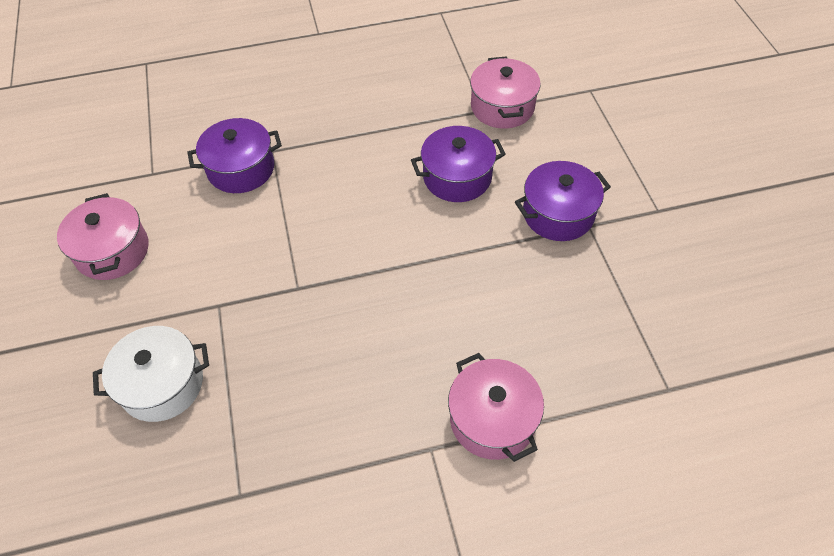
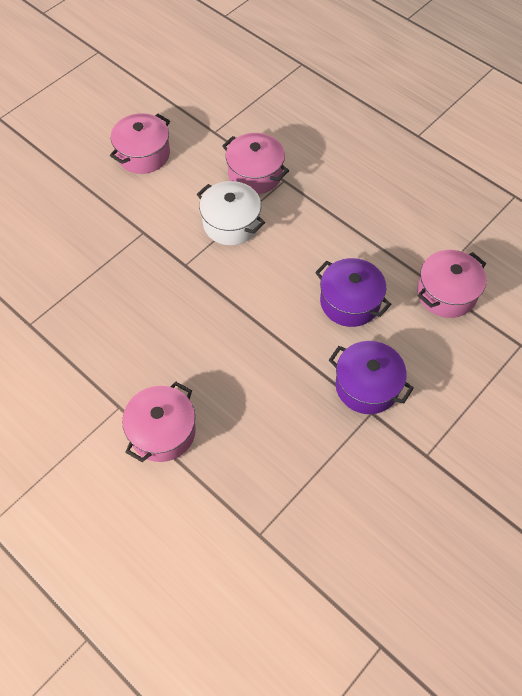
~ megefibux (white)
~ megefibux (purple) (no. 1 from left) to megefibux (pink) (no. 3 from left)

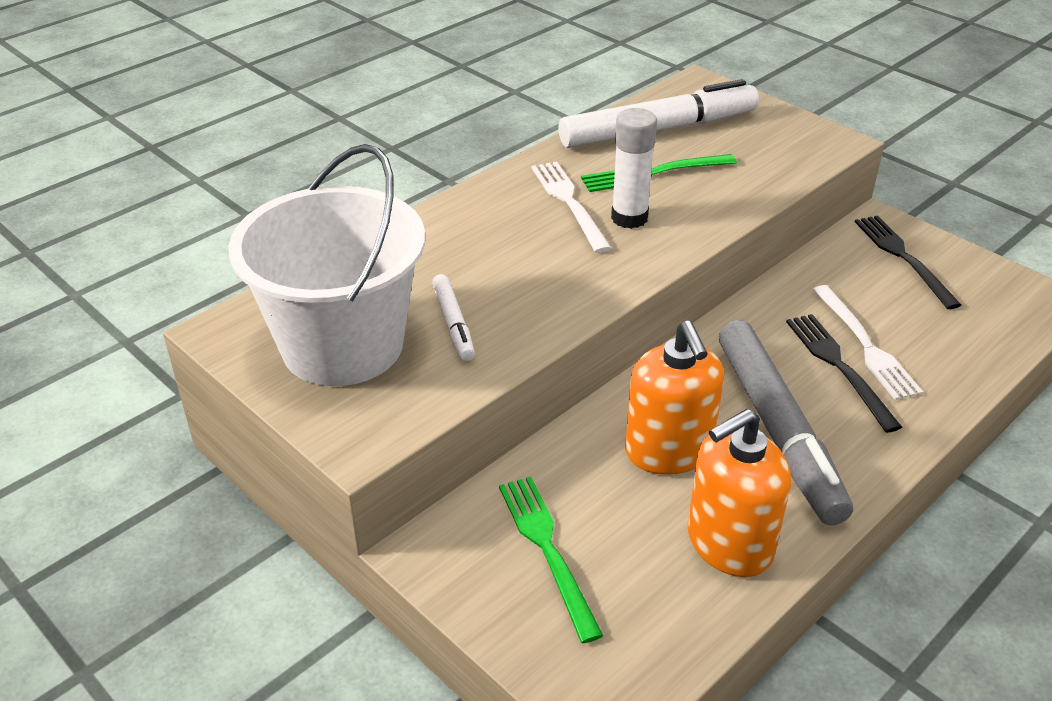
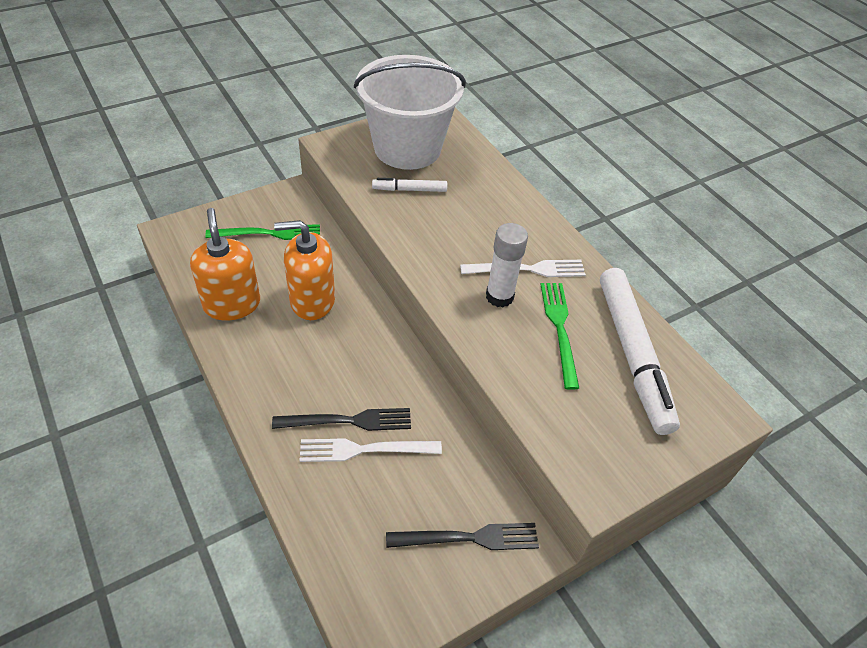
- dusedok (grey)

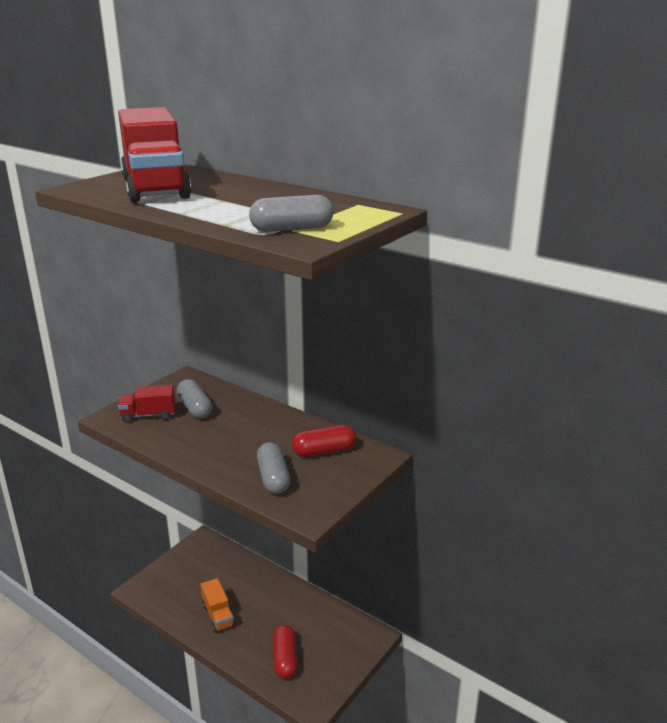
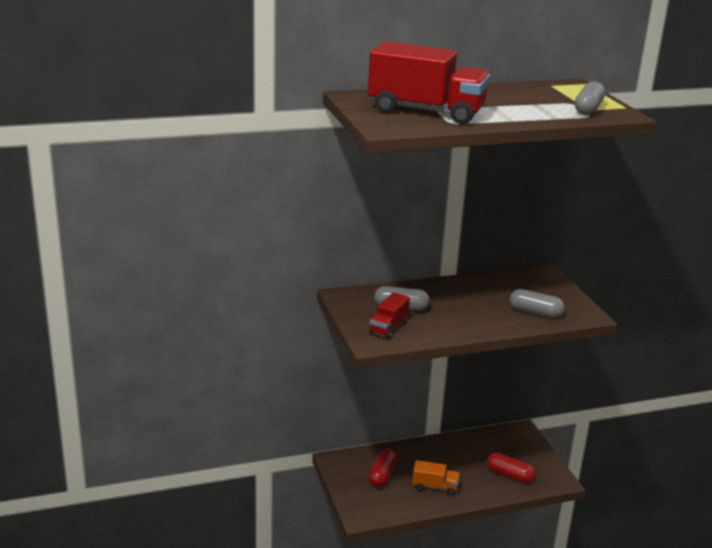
~ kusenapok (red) (no. 2 from left in the first image) to kusenapok (red) (no. 1 from left)

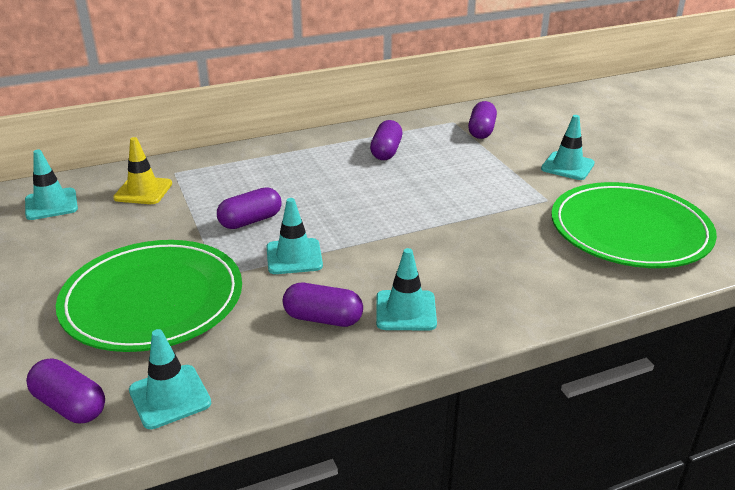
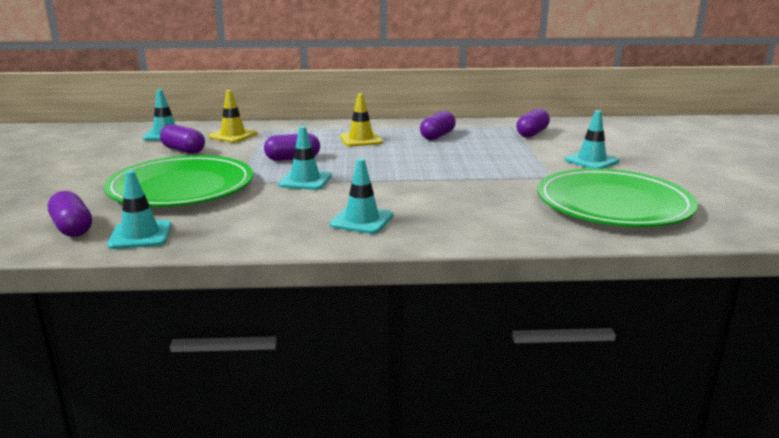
+ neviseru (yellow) (no. 2 from left)
~ kusenapok (purple) (no. 3 from left in the first image) to kusenapok (purple) (no. 2 from left)

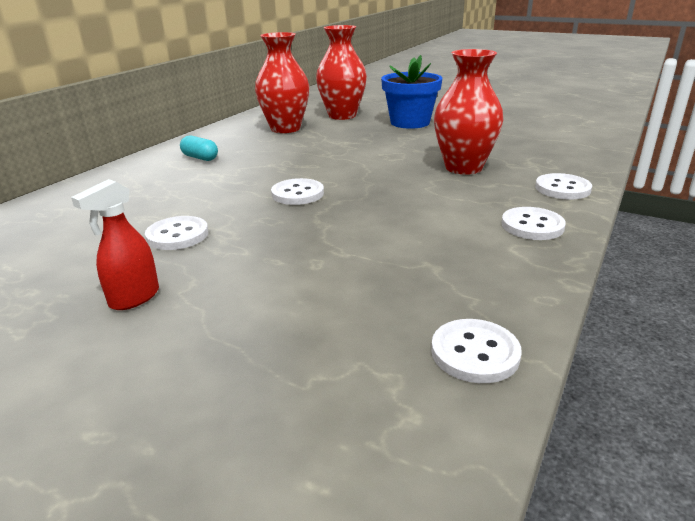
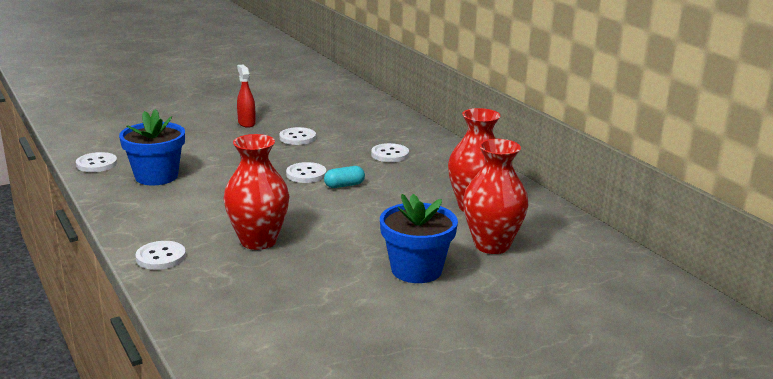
+ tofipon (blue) (no. 1 from left)
~ kusenapok (turquoise)
~ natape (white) (no. 4 from left in the first image) to natape (white) (no. 5 from left)

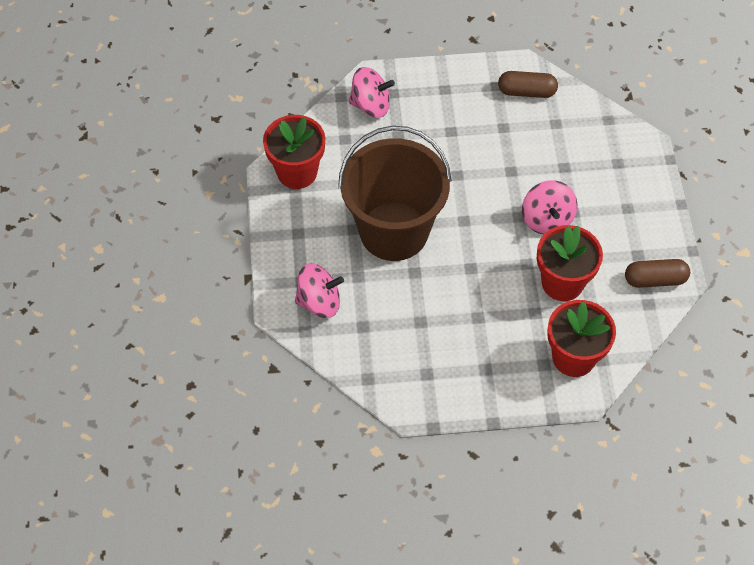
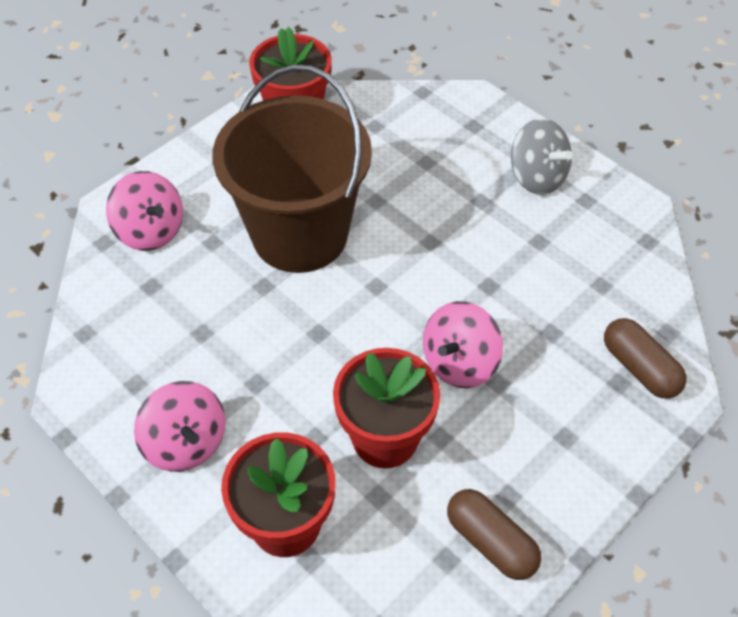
+ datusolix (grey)
~ datusolix (pink) (no. 2 from left)
~ kusenapok (brown) (no. 1 from left in the first image) to kusenapok (brown) (no. 2 from left)

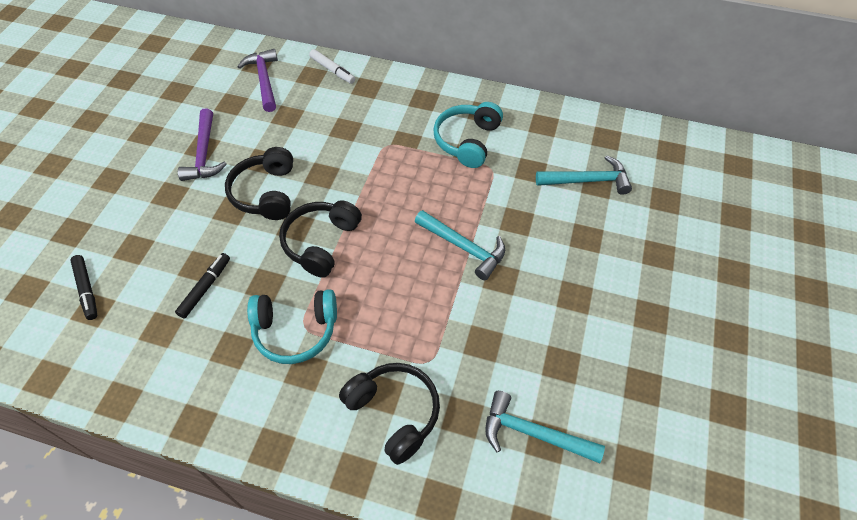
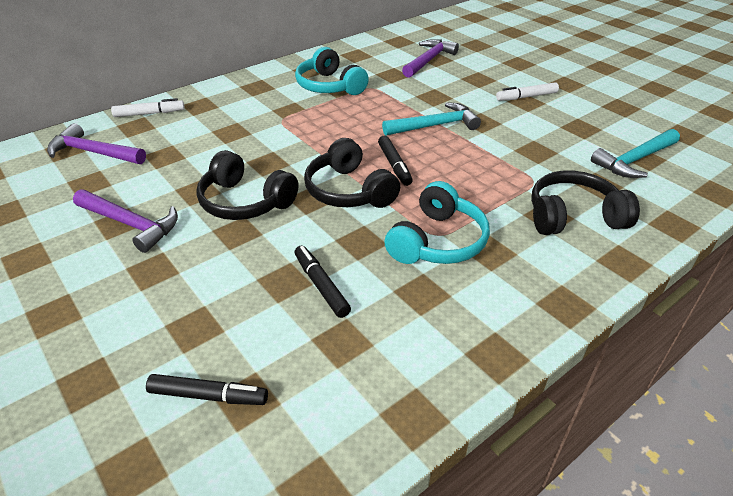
+ dusedok (black) (no. 3 from left)
+ dusedok (white) (no. 2 from left)
~ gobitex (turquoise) (no. 3 from left) to gobitex (purple) (no. 3 from left)

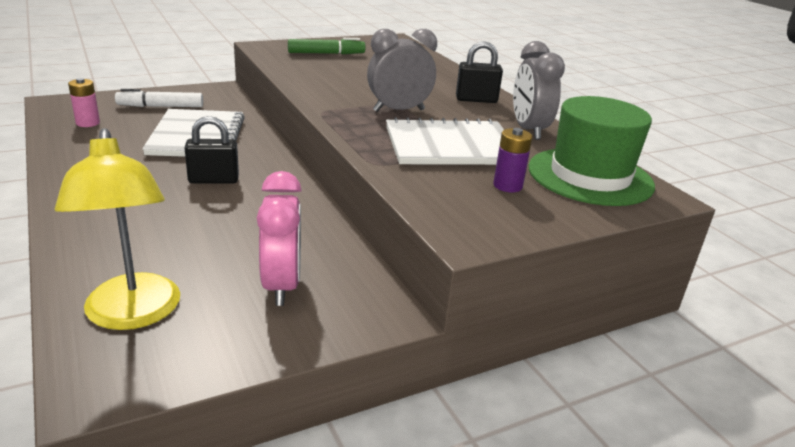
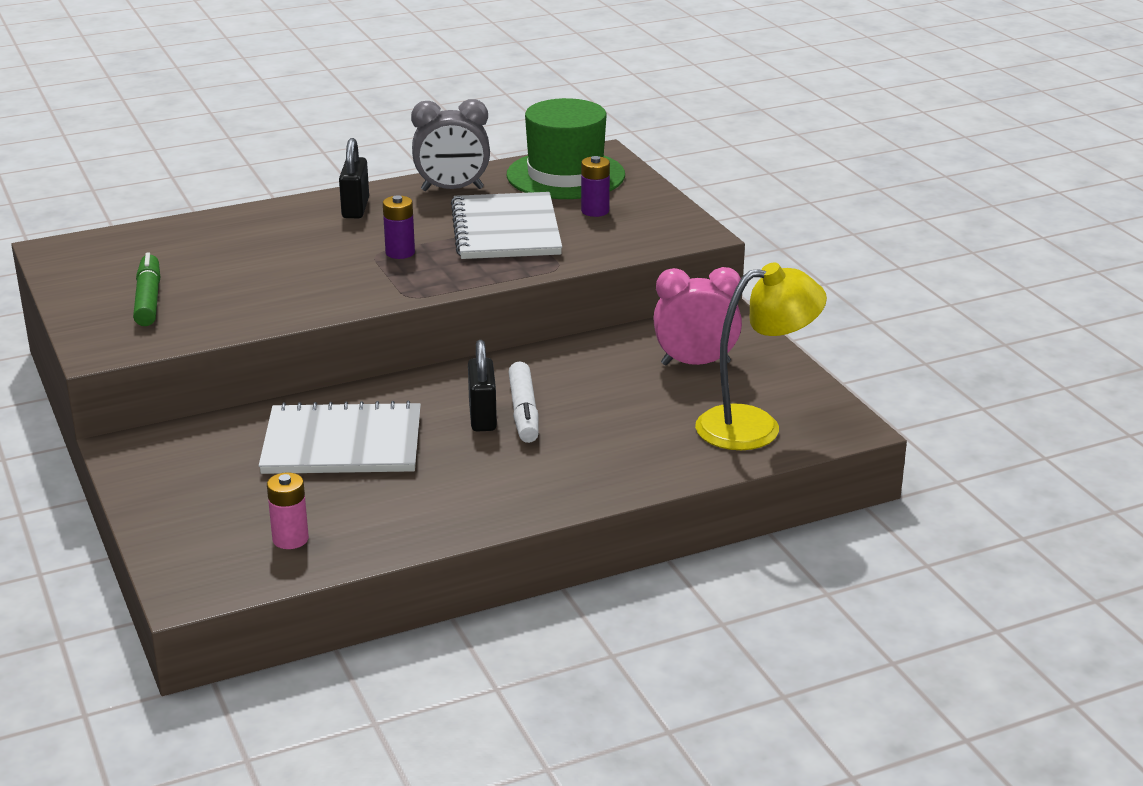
~ dusedok (white)
~ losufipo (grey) (no. 1 from left) to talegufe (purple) (no. 1 from left)

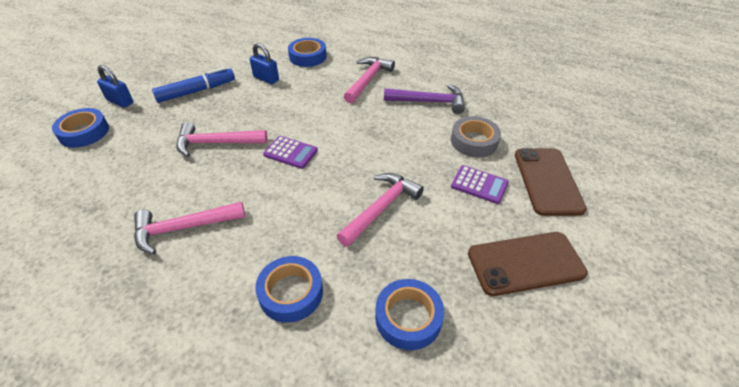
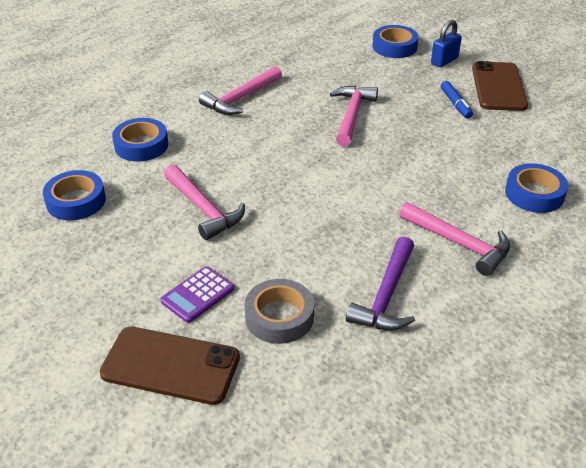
- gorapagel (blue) (no. 2 from left)
- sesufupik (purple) (no. 1 from left)
~ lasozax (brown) (no. 1 from left in the first image) to lasozax (brown) (no. 2 from left)
~ gobitex (pink) (no. 1 from left in the first image) 135 degrees counterclockwise
~ dusedok (blue) x0.62

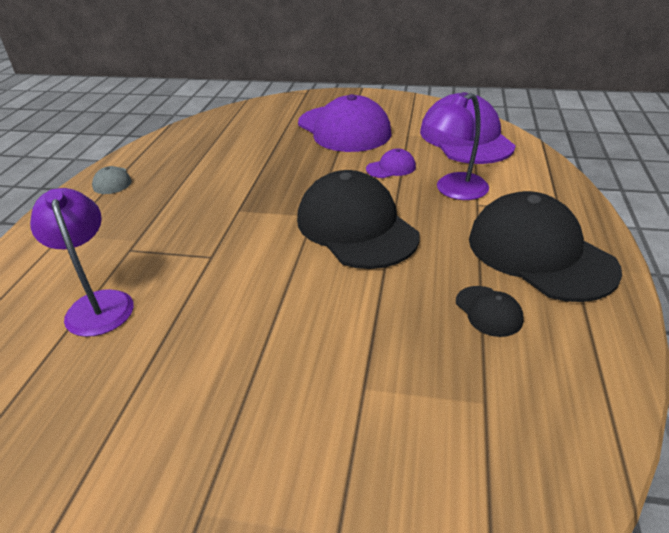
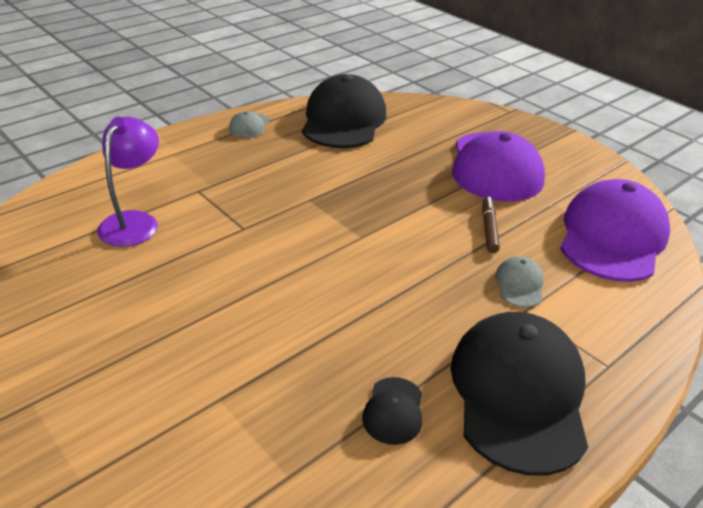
~ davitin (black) (no. 1 from left)
~ davitin (purple) (no. 2 from left) to dusedok (brown)
~ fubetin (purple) (no. 2 from left) to davitin (grey) (no. 2 from left)

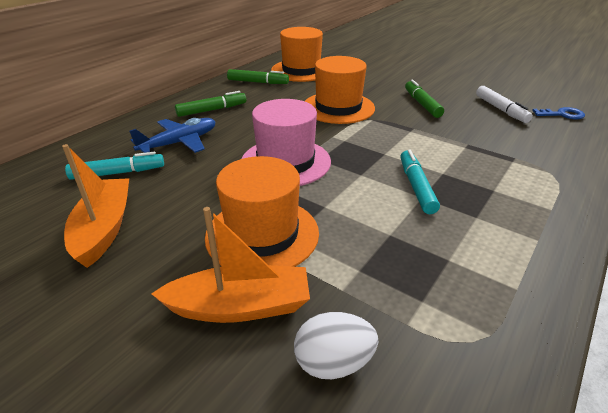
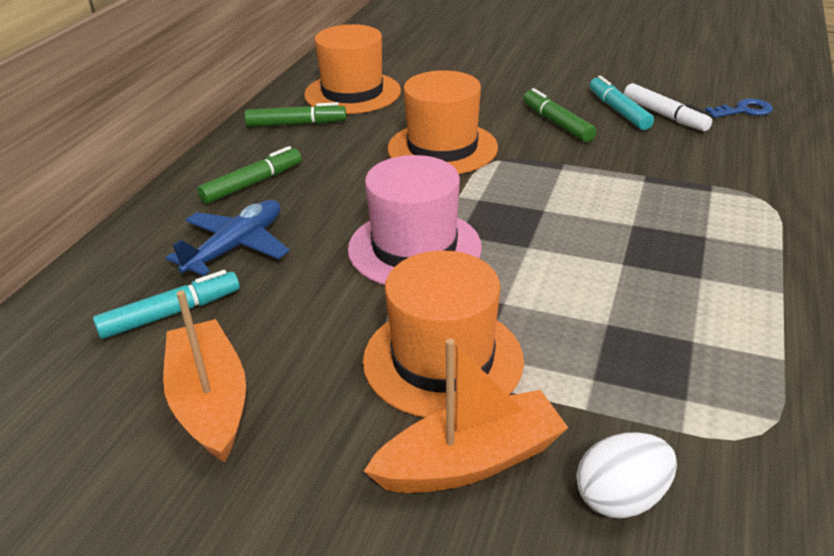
~ dusedok (turquoise) (no. 2 from left)

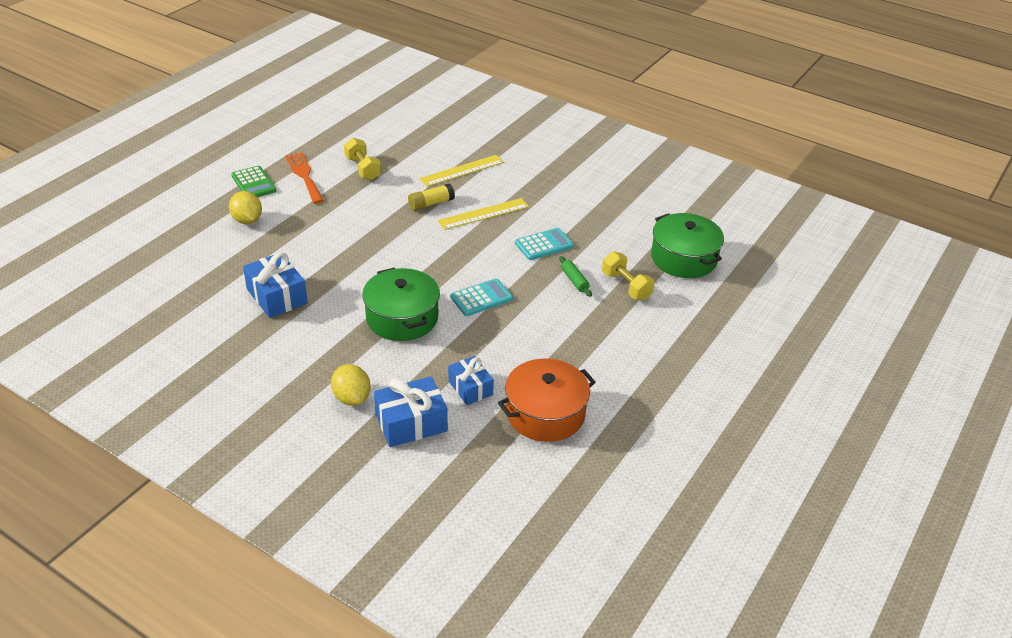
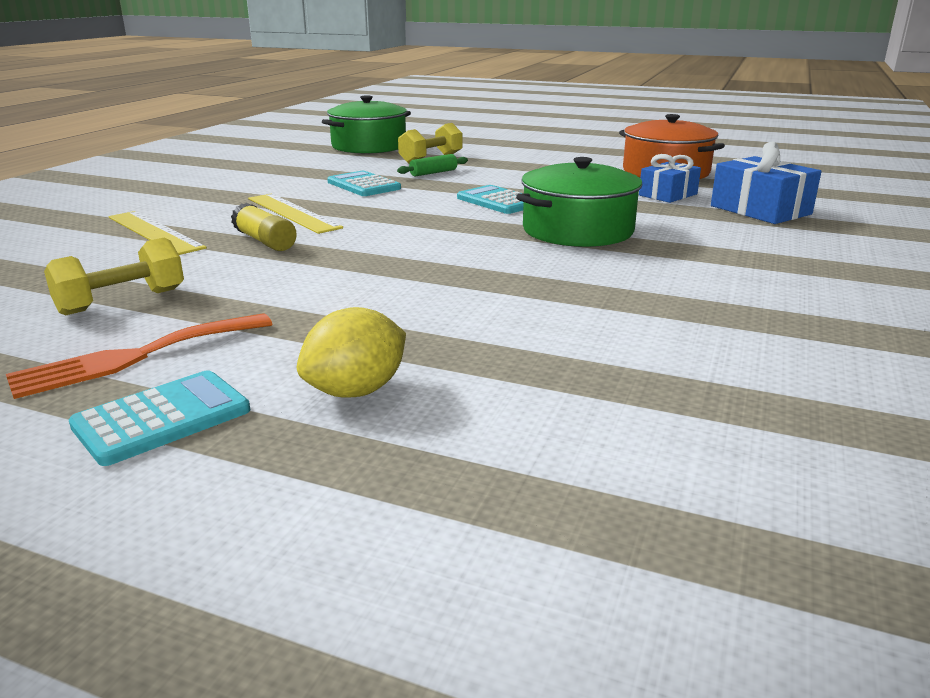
- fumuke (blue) (no. 1 from left)
- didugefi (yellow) (no. 2 from left)
~ sesufupik (green) to sesufupik (turquoise) (no. 1 from left)

